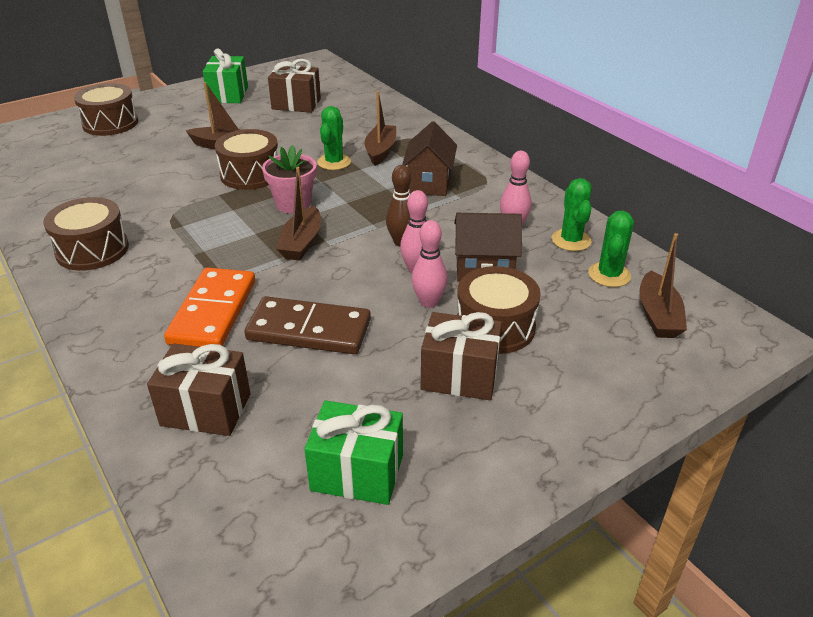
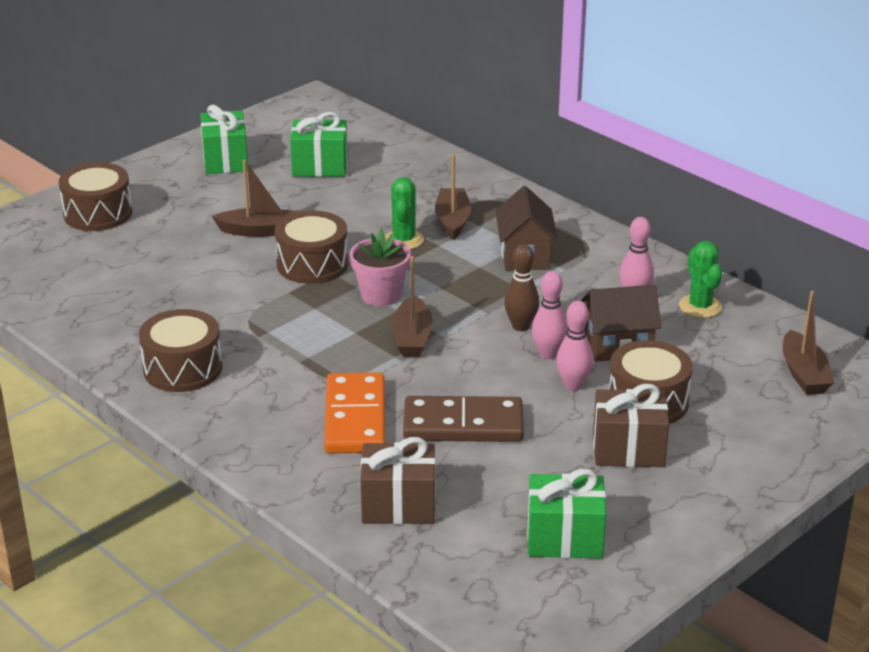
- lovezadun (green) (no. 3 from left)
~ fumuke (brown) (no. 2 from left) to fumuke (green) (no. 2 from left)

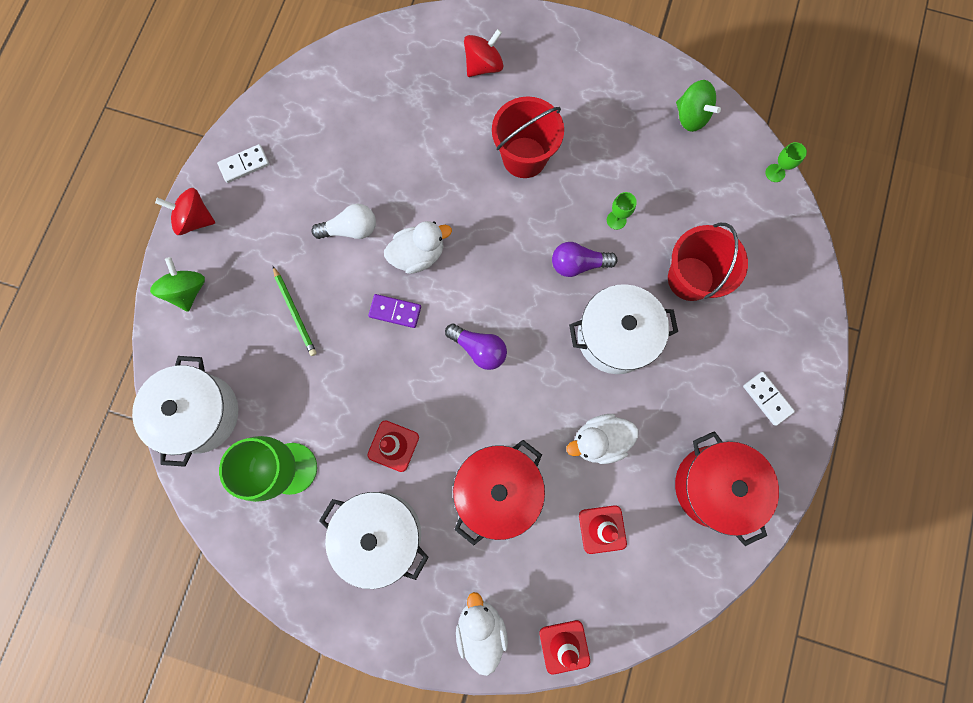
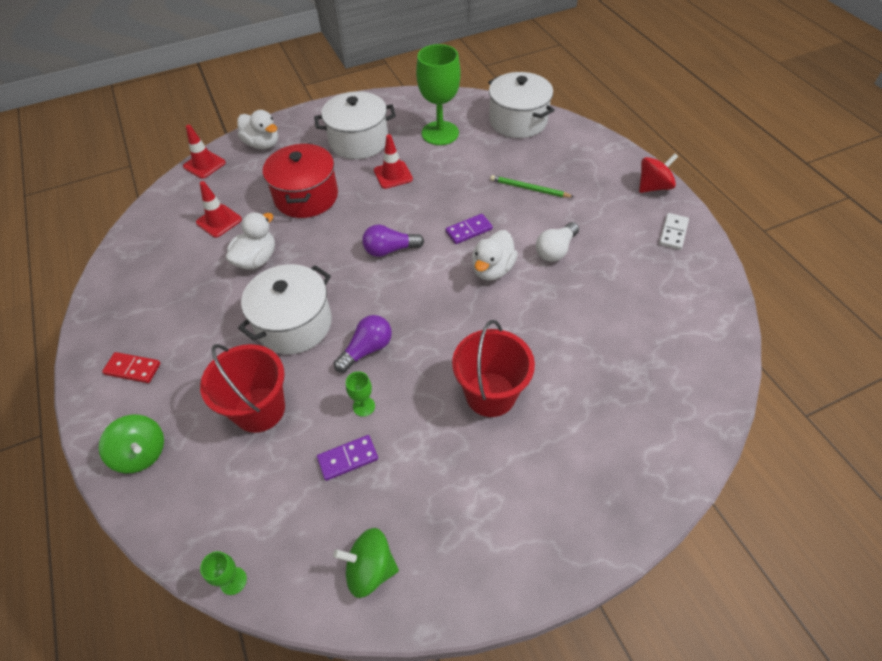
- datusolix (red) (no. 2 from left)
- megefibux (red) (no. 2 from left)
+ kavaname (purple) (no. 1 from left)
~ datusolix (green) (no. 1 from left)
~ kavaname (white) (no. 2 from left) to kavaname (red)

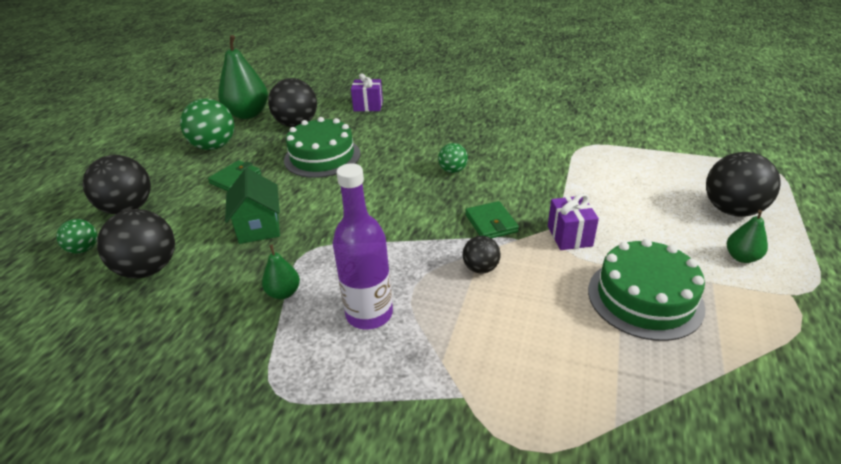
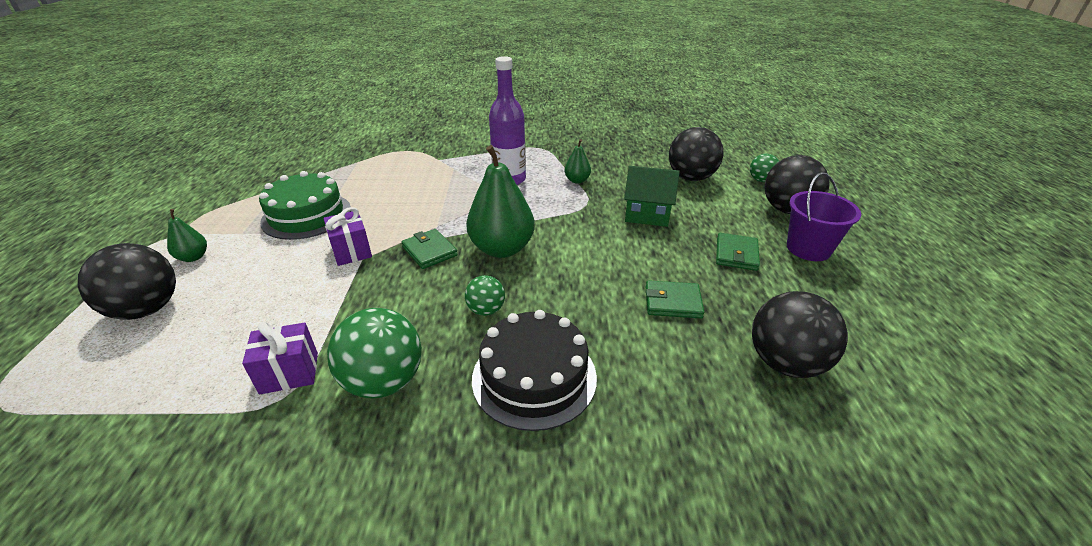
- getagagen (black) (no. 4 from left)
+ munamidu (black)
+ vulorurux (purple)
~ getagagen (green) (no. 2 from left in the first image) to getagagen (green) (no. 1 from left)
~ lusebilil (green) (no. 1 from left in the first image) to lusebilil (green) (no. 2 from left)
~ fumuke (purple) (no. 1 from left)
~ munamidu (green) (no. 1 from left) to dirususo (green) (no. 2 from left)
~ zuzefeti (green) 45 degrees counterclockwise

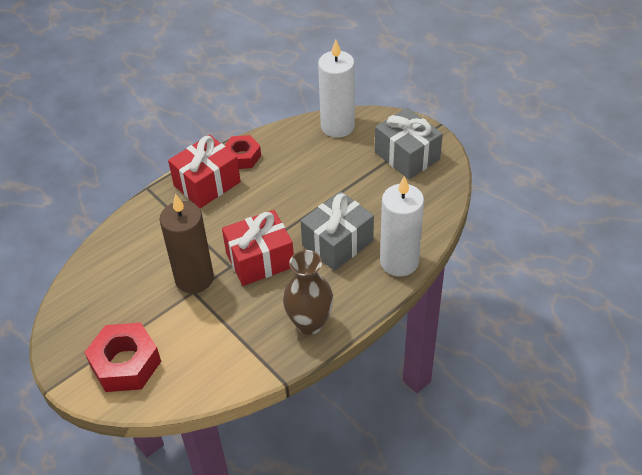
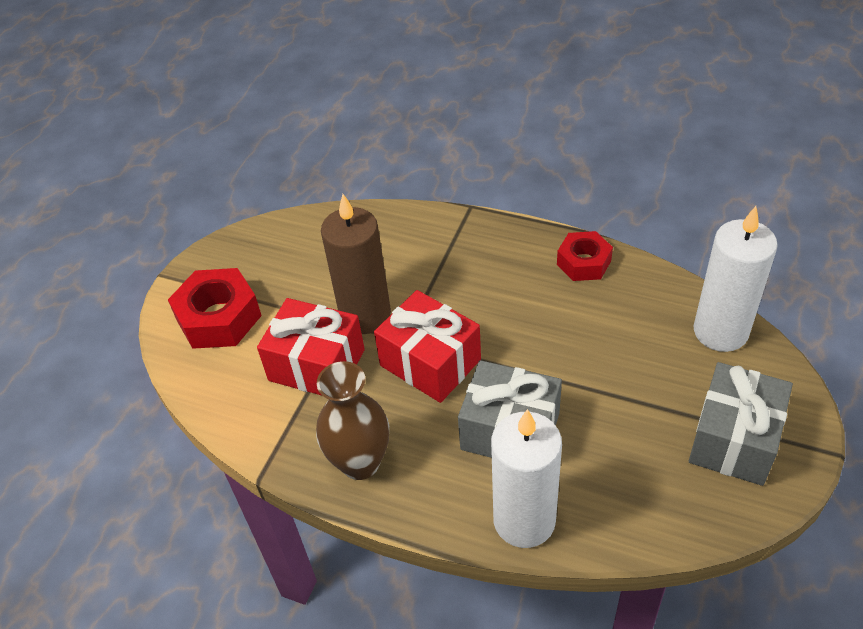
~ fumuke (red) (no. 1 from left)

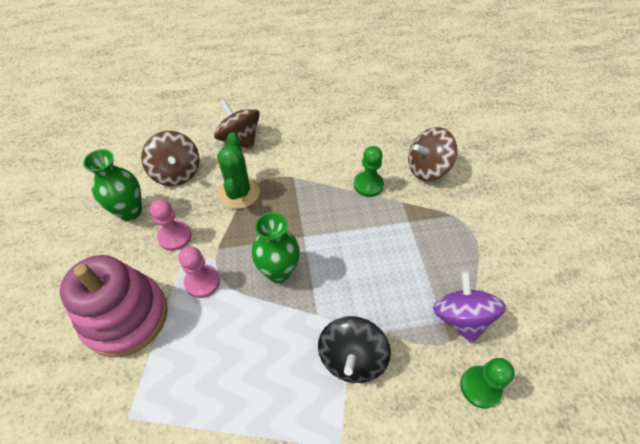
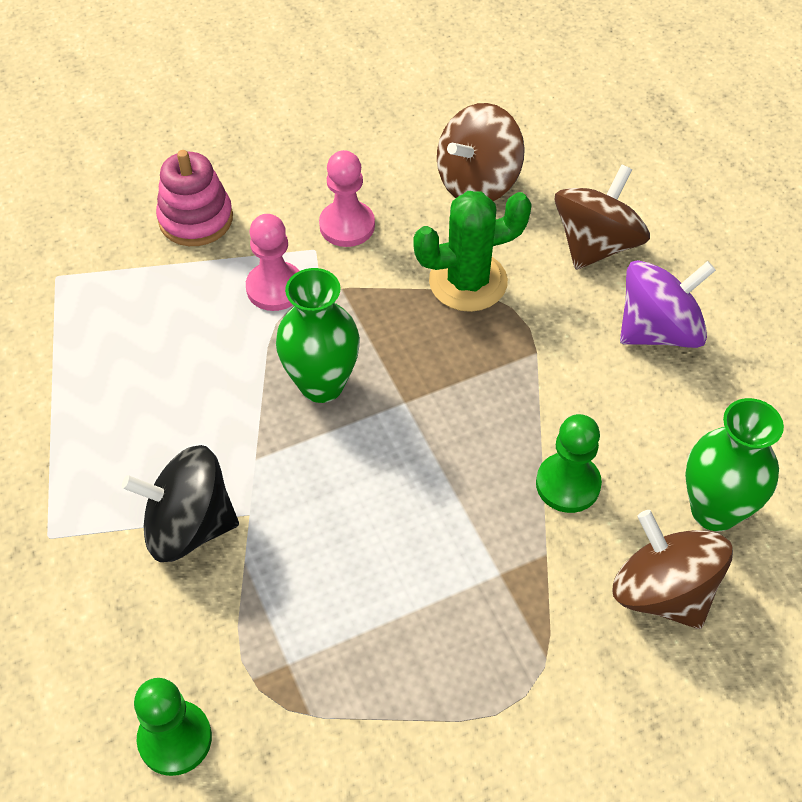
~ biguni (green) (no. 1 from left in the first image) to biguni (green) (no. 2 from left)
~ datusolix (purple)
~ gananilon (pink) x0.59

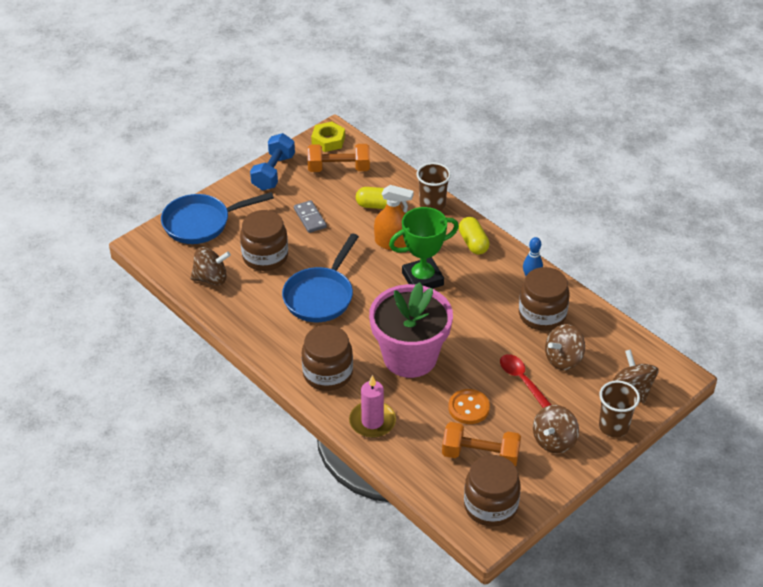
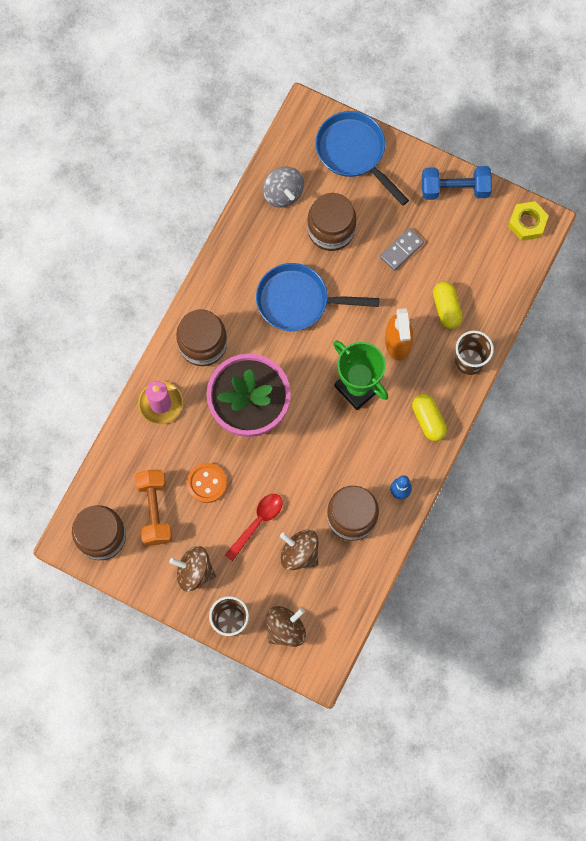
- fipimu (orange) (no. 1 from left)
~ datusolix (brown) (no. 1 from left) to datusolix (grey)
~ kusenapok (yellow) (no. 2 from left in the first image) 75 degrees counterclockwise

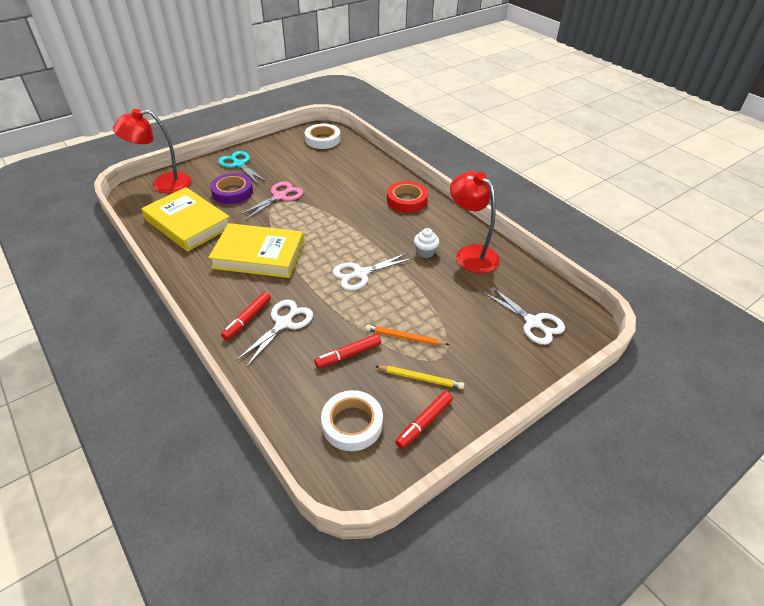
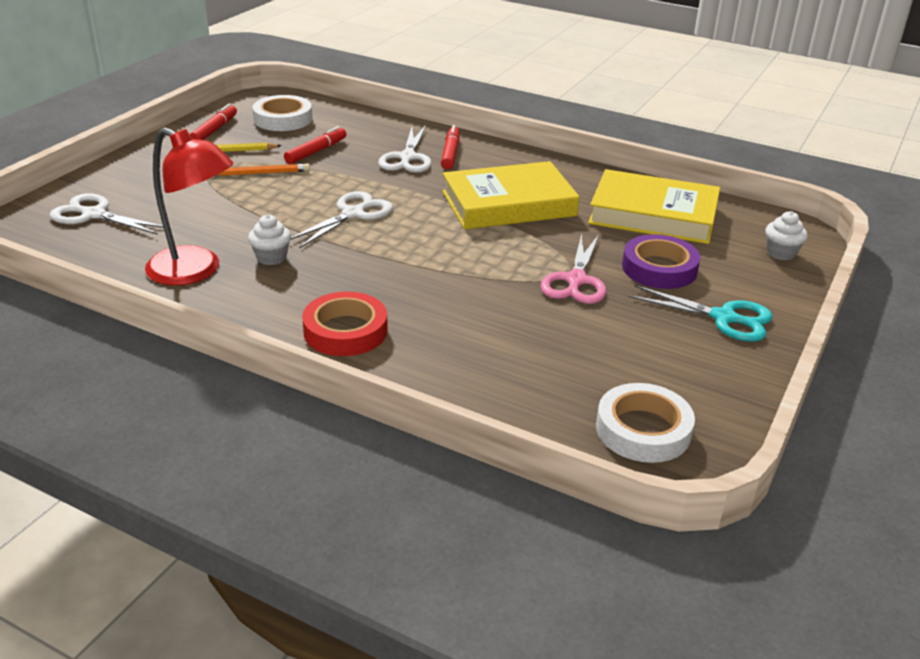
~ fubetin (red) (no. 1 from left) to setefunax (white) (no. 2 from left)

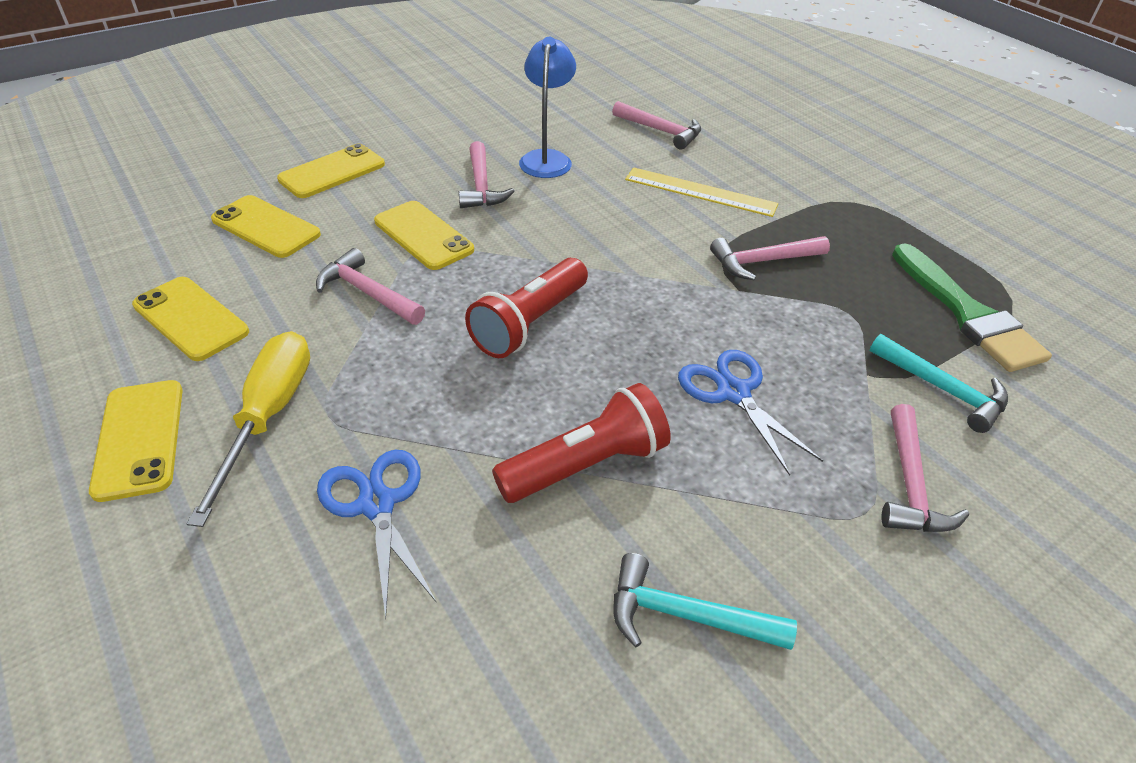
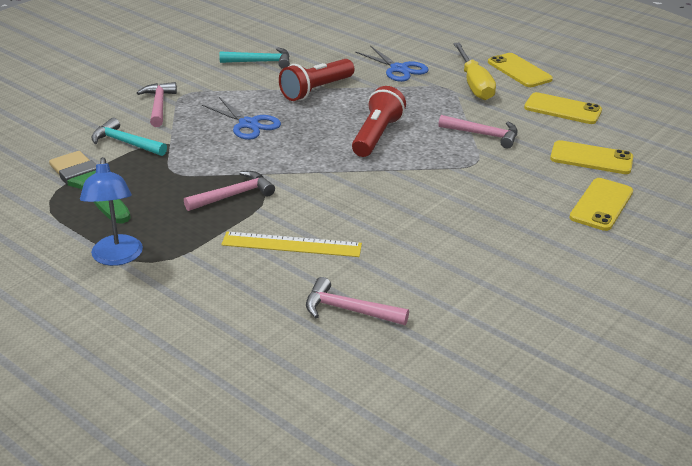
- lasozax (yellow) (no. 5 from left)
- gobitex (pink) (no. 2 from left)
~ fubetin (blue)

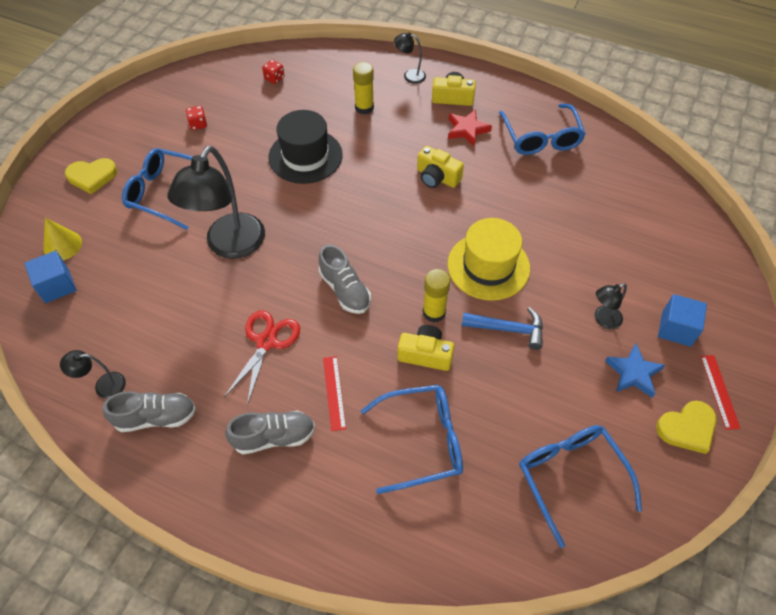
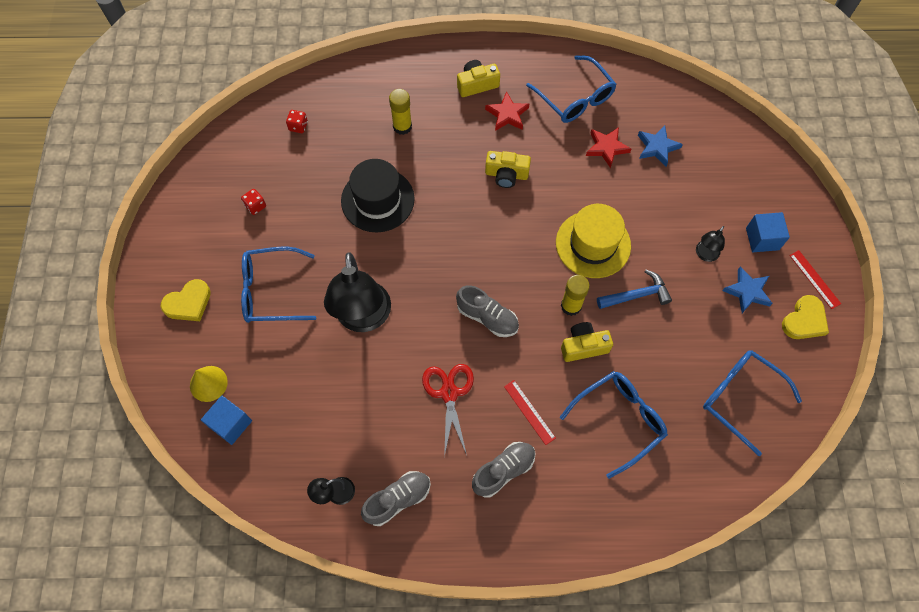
- fubetin (black) (no. 3 from left)
+ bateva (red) (no. 2 from left)
+ bateva (blue) (no. 1 from left)

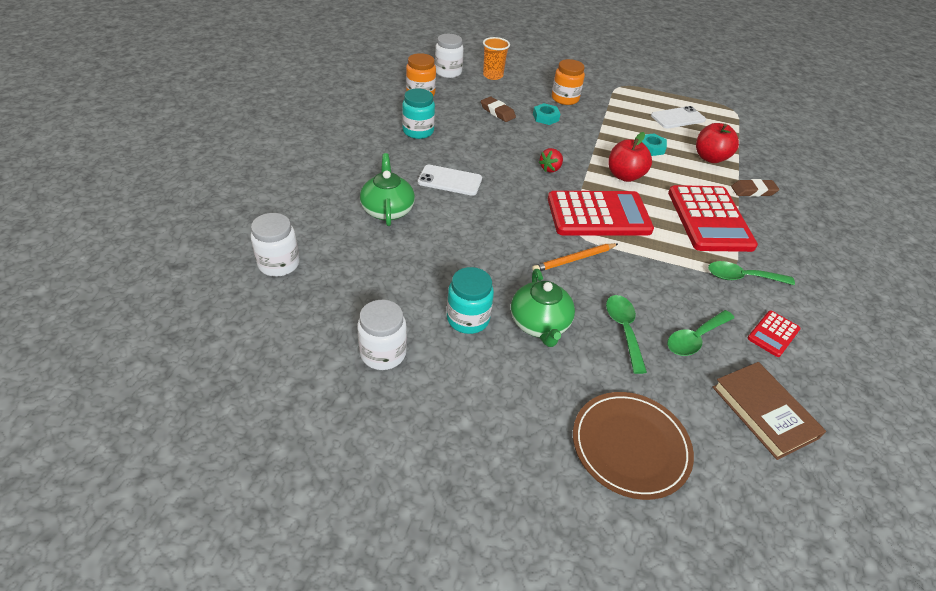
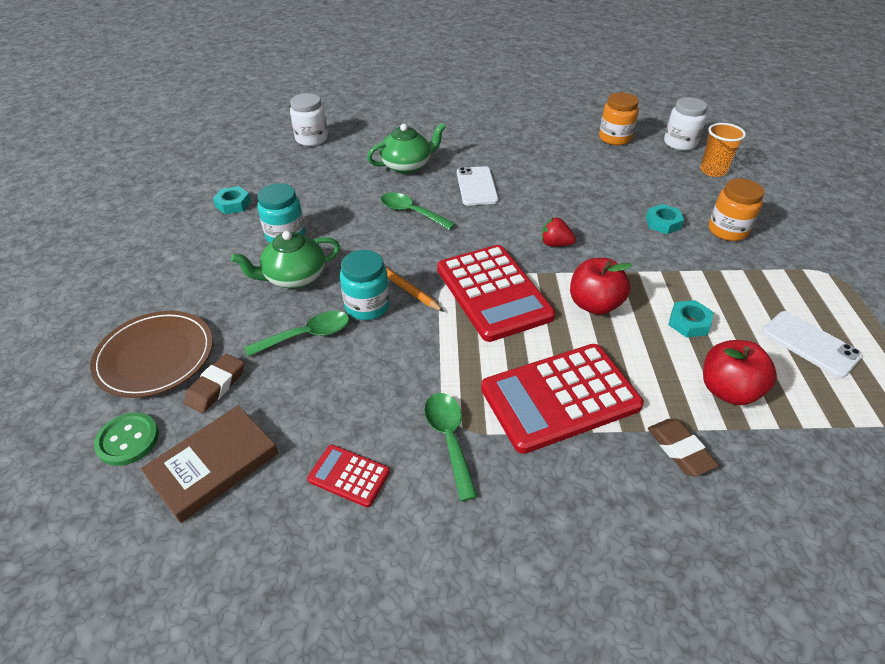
+ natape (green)
~ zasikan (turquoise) (no. 1 from left in the first image) to zasikan (turquoise) (no. 2 from left)
~ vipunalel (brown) (no. 1 from left)
~ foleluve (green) (no. 2 from left)
~ zasikan (white) (no. 2 from left) to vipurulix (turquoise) (no. 1 from left)

